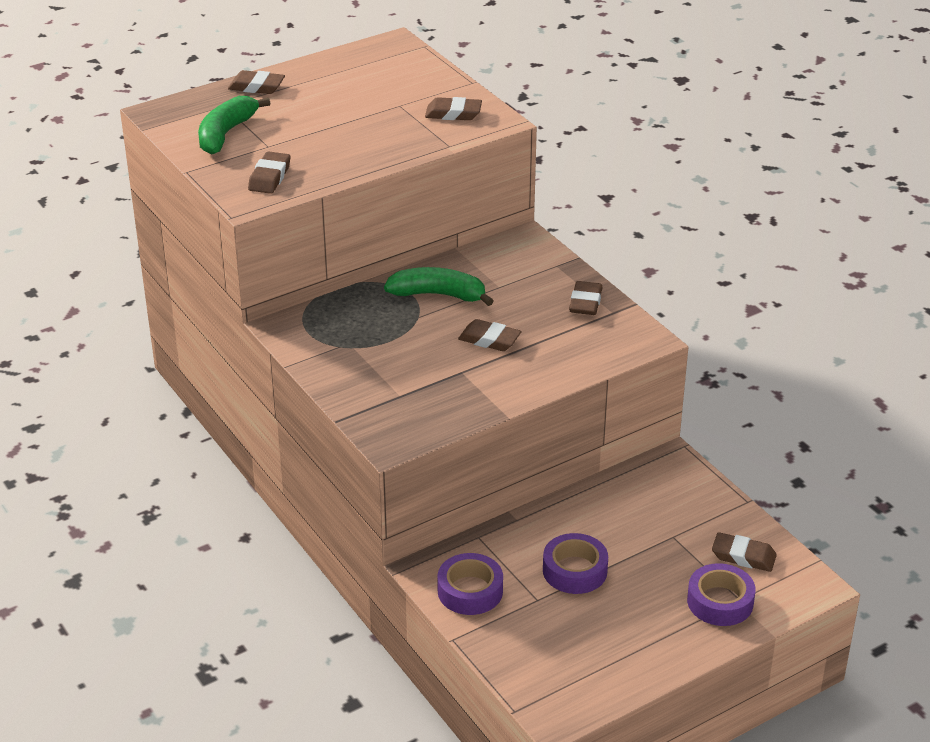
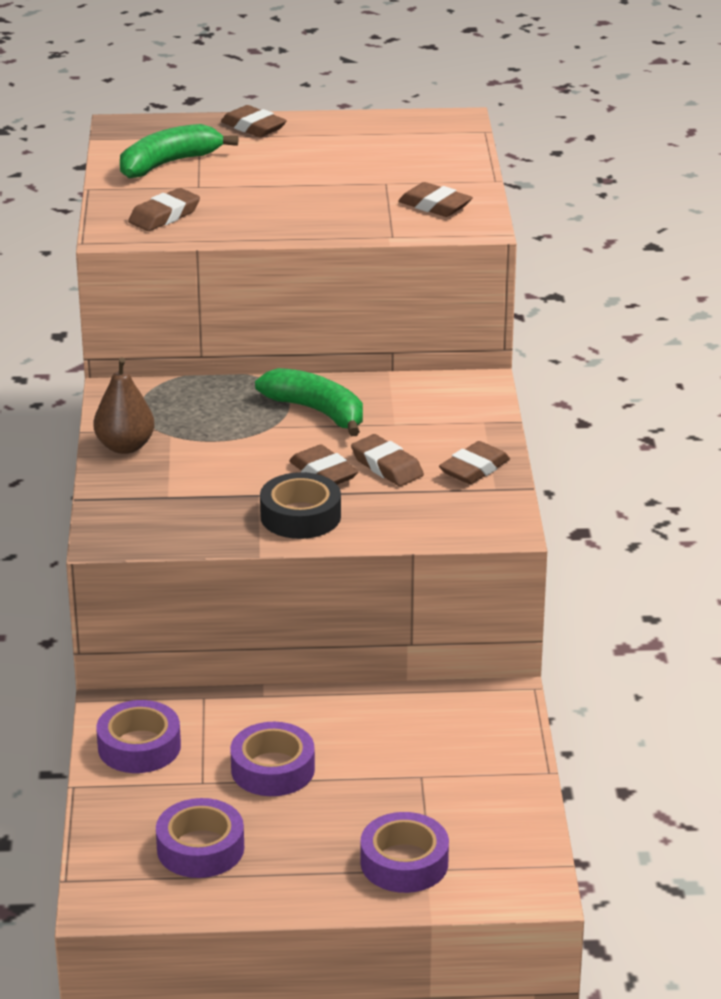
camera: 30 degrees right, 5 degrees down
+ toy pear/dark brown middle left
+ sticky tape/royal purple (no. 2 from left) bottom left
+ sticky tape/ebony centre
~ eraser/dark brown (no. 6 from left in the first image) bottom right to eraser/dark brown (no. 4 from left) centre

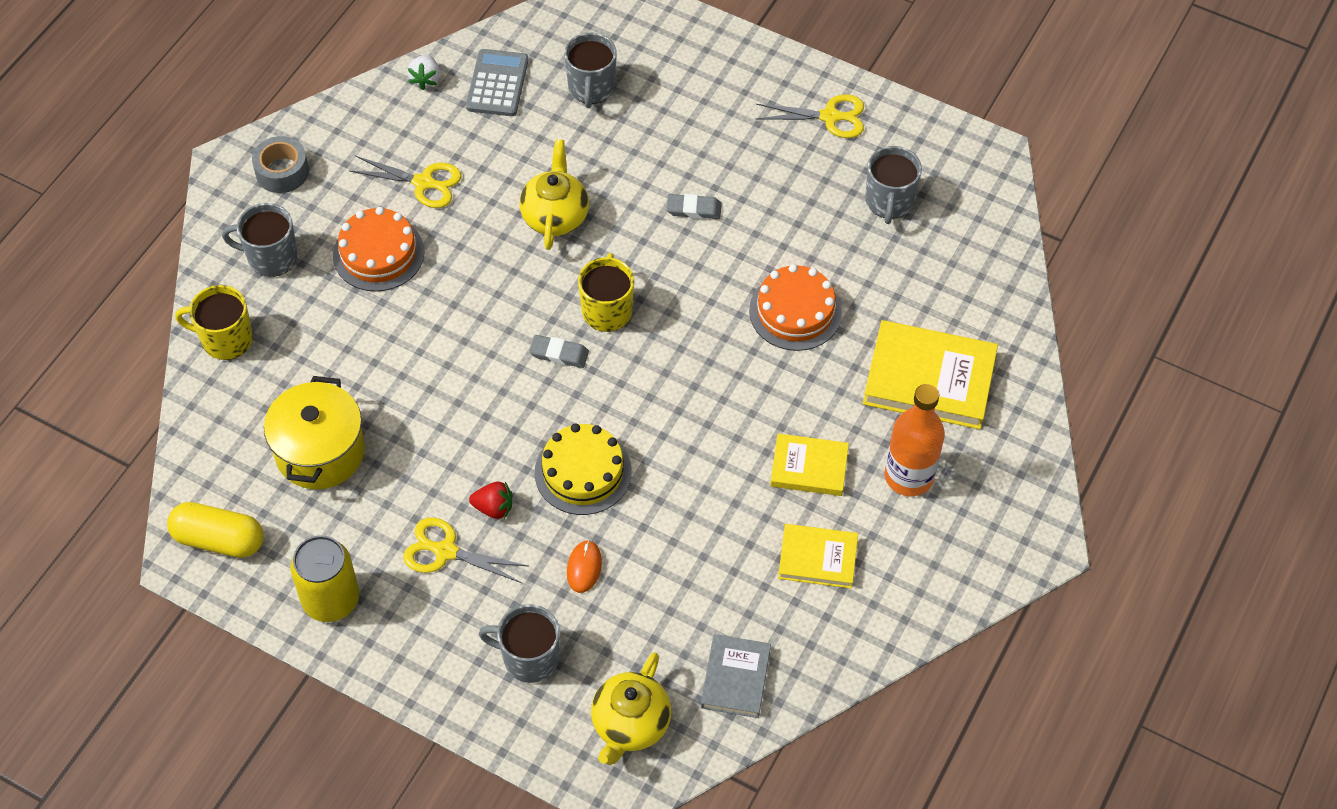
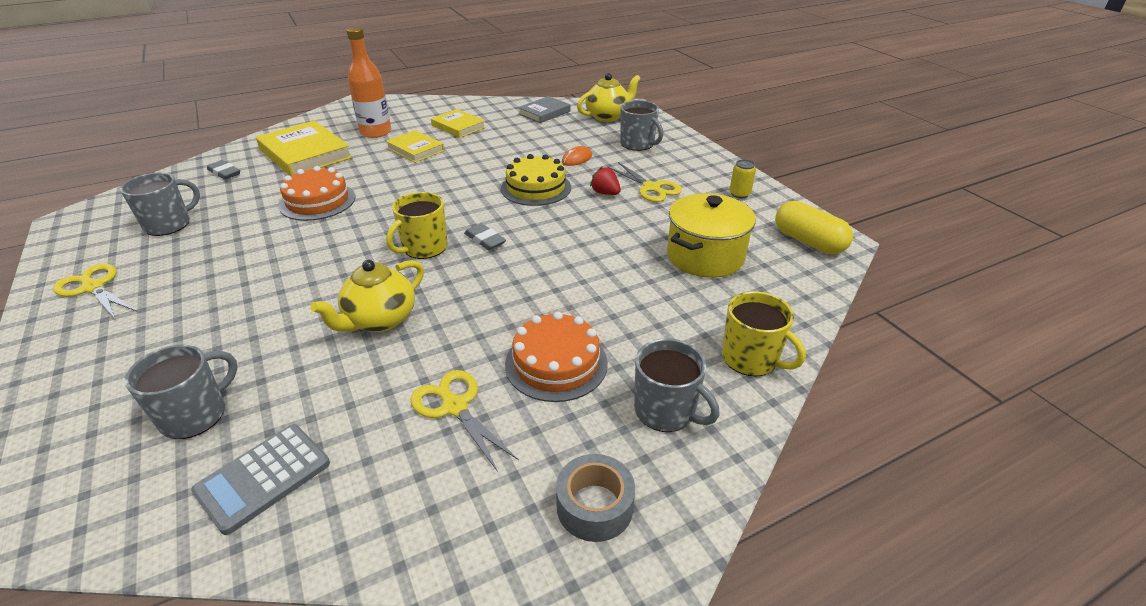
camera: 145 degrees left, 20 degrees down
- toy strawberry/white top left
~ eraser/gray (no. 2 from left in the first image) top centre to eraser/gray (no. 1 from left) top left
~ can/bright yellow bottom left = top centre x0.52

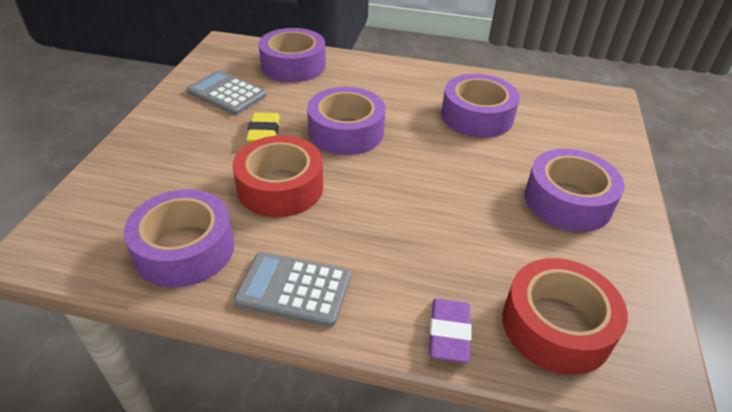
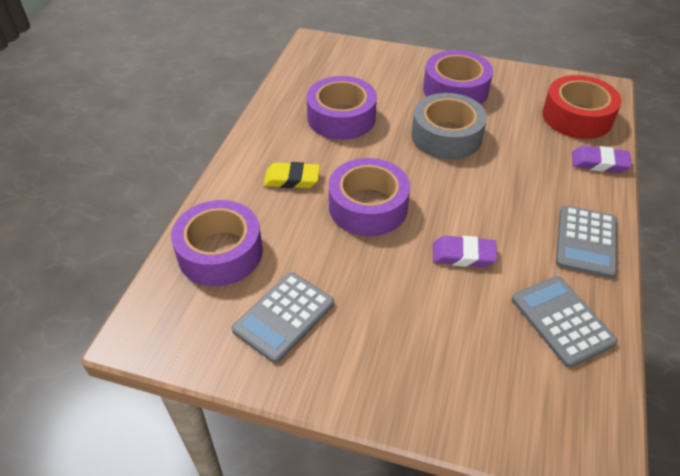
camera: 85 degrees left, 5 degrees up
+ sticky tape/gray top centre
~ eraser/bright yellow top centre to centre
~ sticky tape/royal purple (no. 1 from left) middle left to pocket calculator/gray (no. 2 from left) bottom right
~ sticky tape/red (no. 1 from left) centre to eraser/royal purple (no. 1 from left) middle right

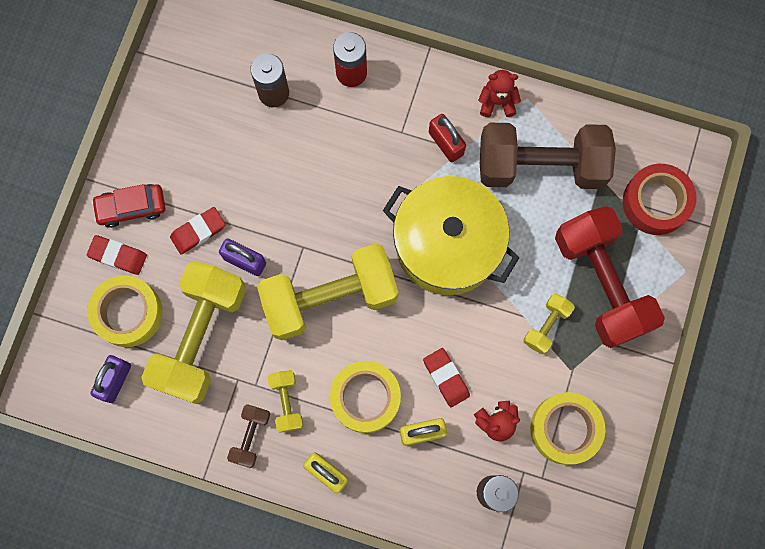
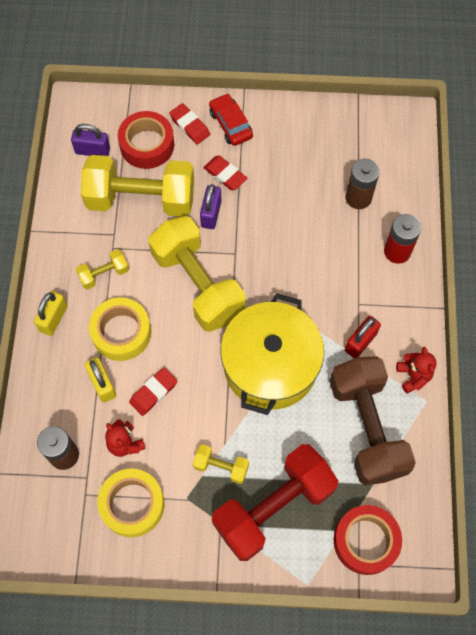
camera: 75 degrees right, 10 degrees down
- free weight/dark brown (no. 1 from left) bottom left
~ sticky tape/bright yellow (no. 1 from left) middle left to sticky tape/red (no. 1 from left) top left
~ eraser/red (no. 1 from left in the first image) middle left = top centre 45 degrees counterclockwise

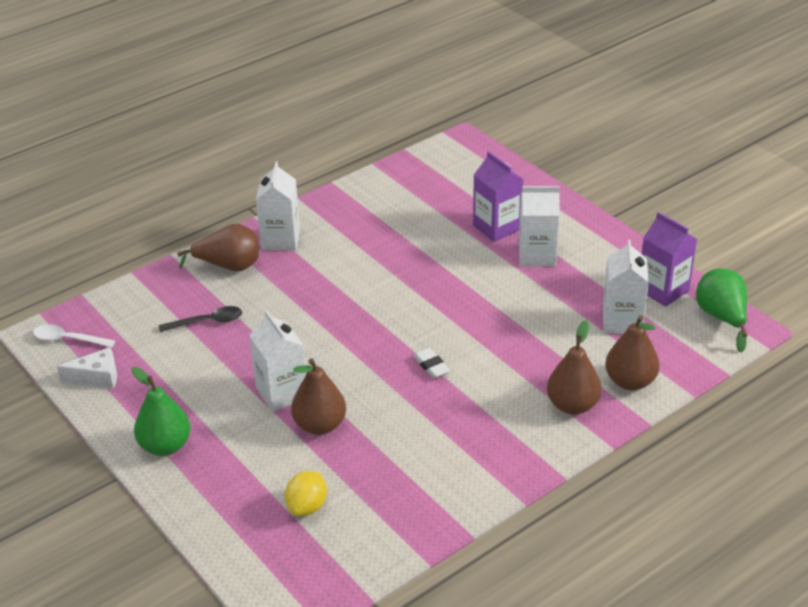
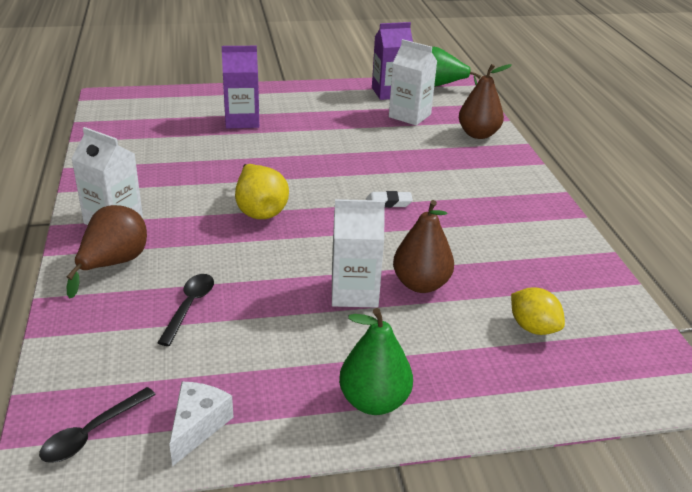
camera: 65 degrees left, 5 degrees down
- milk carton/white (no. 3 from left) middle right
- toy pear/dark brown (no. 3 from left) middle right
+ toy pear/bright yellow centre
~ teaspoon/white middle left to teaspoon/ebony (no. 1 from left) bottom left

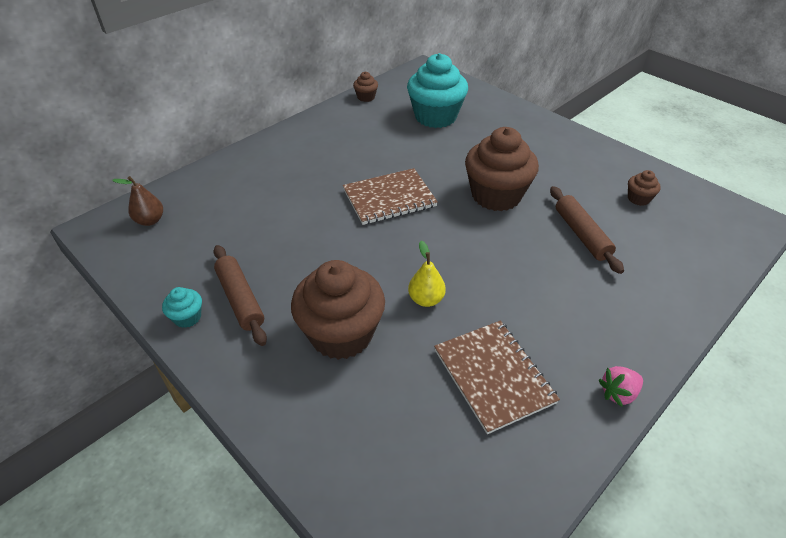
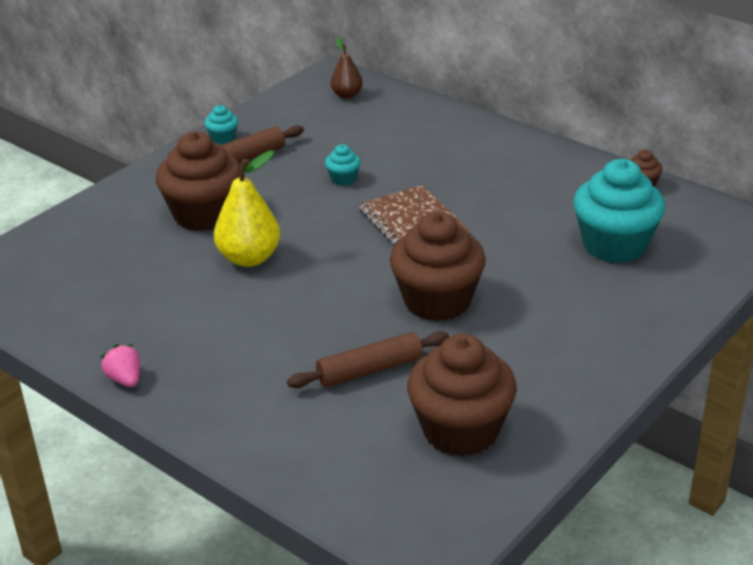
camera: 85 degrees right, 10 degrees down
- notebook/dark brown (no. 2 from left) bottom centre
+ muffin/teal (no. 2 from left) top centre
~ toy pear/bright yellow centre = middle left x1.68
~ muffin/dark brown (no. 4 from left in the first image) middle right = bottom centre x2.29

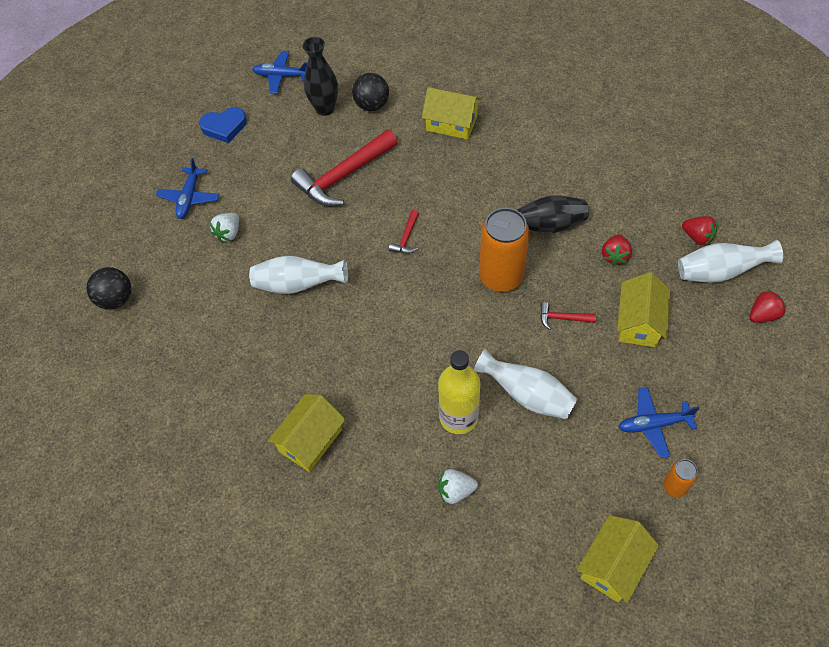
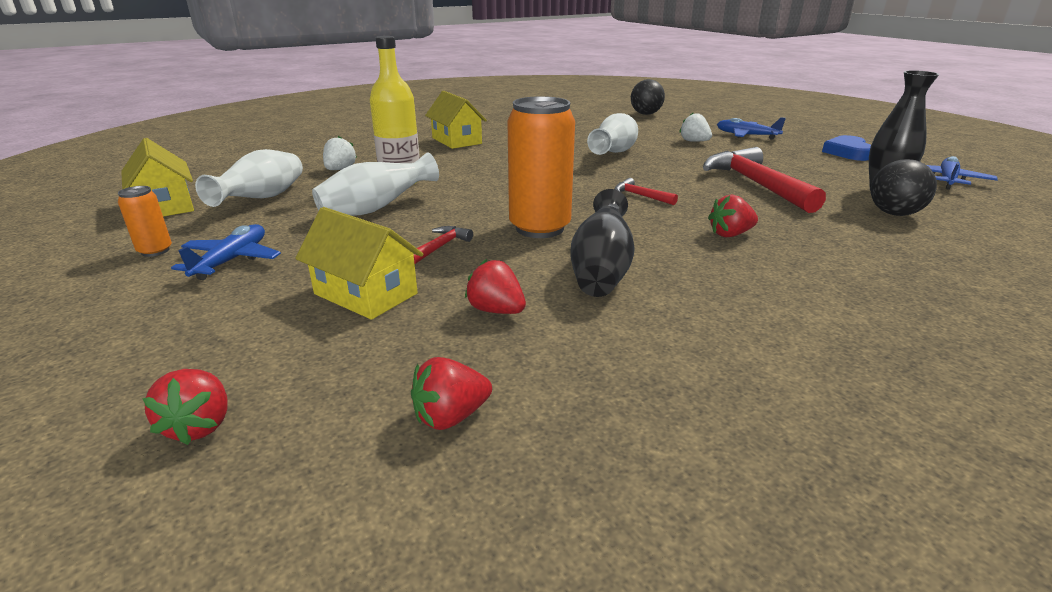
camera: 110 degrees right, 30 degrees down
- cottage/bright yellow (no. 2 from left) top centre
+ toy strawberry/red (no. 4 from left) middle right
~ flower vase/white (no. 3 from left in the first image) middle right to flower vase/white (no. 1 from left) top left

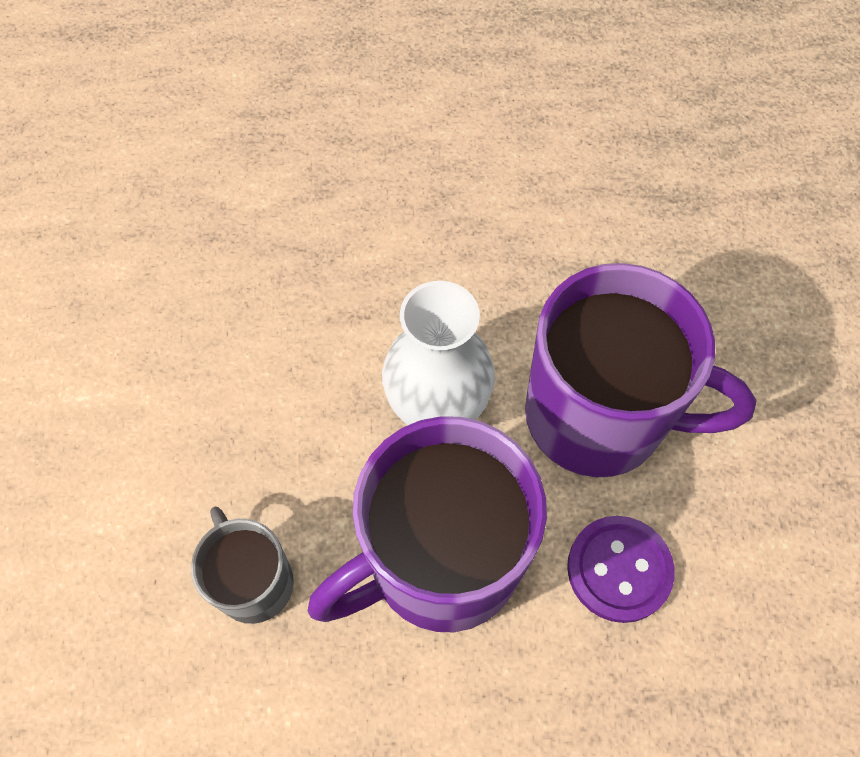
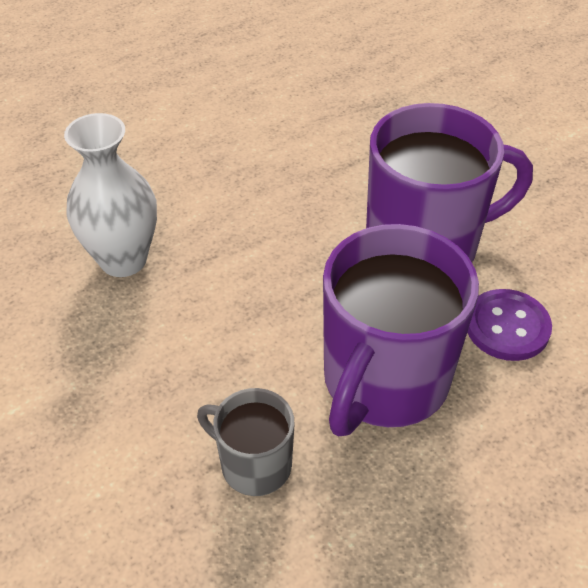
camera: 30 degrees left, 15 degrees down
~ flower vase/white centre to top left

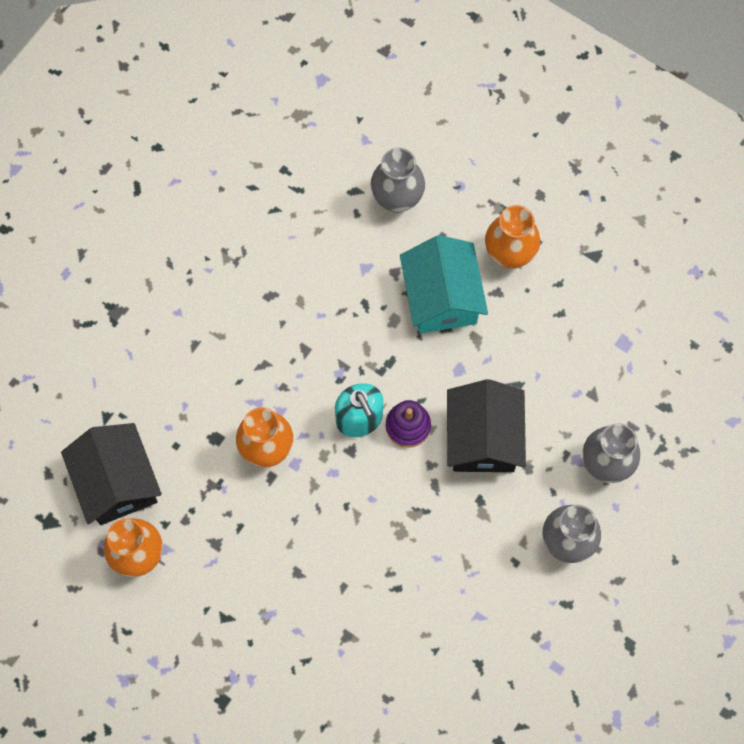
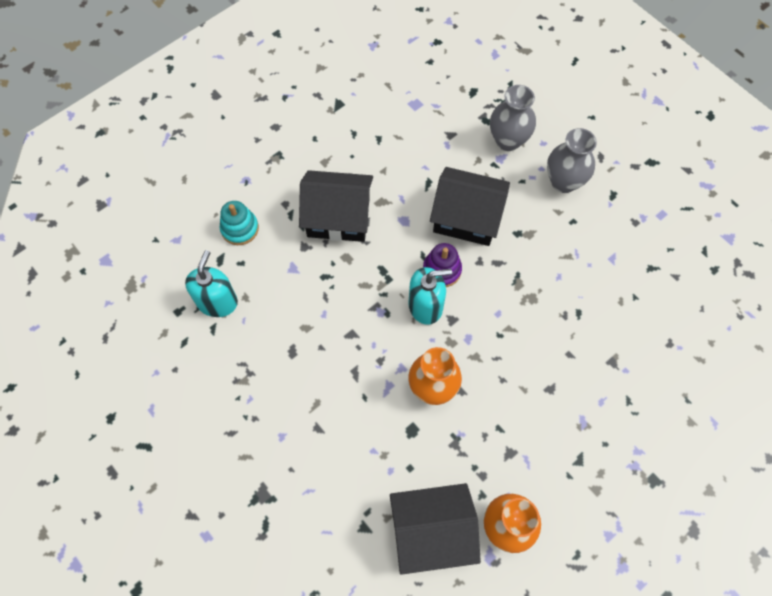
camera: 75 degrees left, 5 degrees down
- flower vase/bright orange (no. 3 from left) top right
+ soap pump/teal (no. 1 from left) middle left
~ flower vase/gray (no. 1 from left) top centre to stacking rings/teal middle left
~ cottage/teal centre to cottage/ebony (no. 1 from left) centre

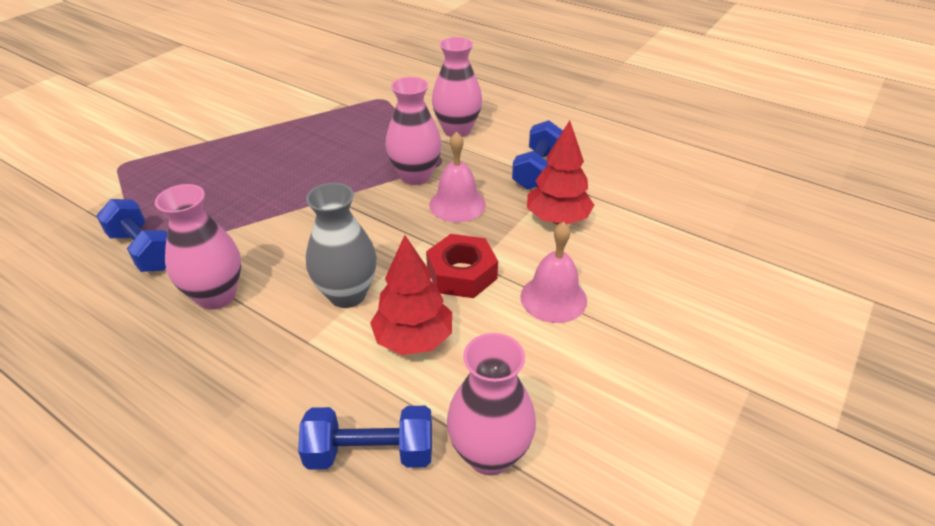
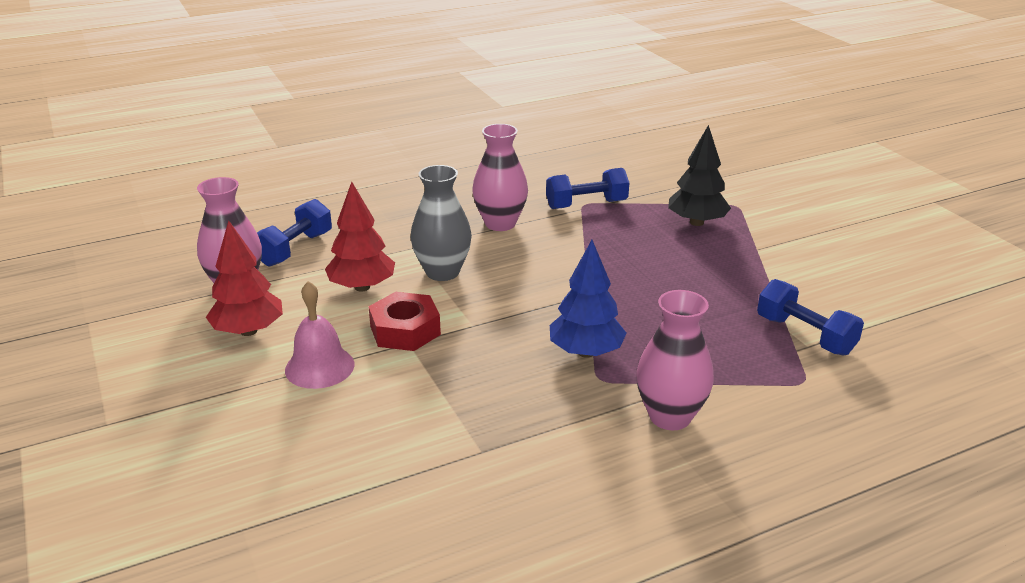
camera: 120 degrees right, 10 degrees down
- bell/rosy (no. 1 from left) centre
+ tree/ebony top right
~ free weight/royal blue (no. 3 from left) top centre to middle right
~ tree/red (no. 2 from left in the first image) top centre to tree/red (no. 1 from left) middle left
~ flower vase/rosy (no. 2 from left) top centre to tree/royal blue centre

